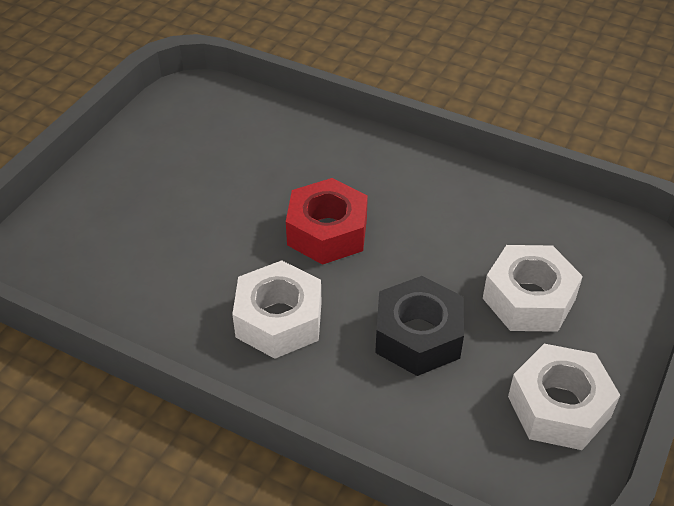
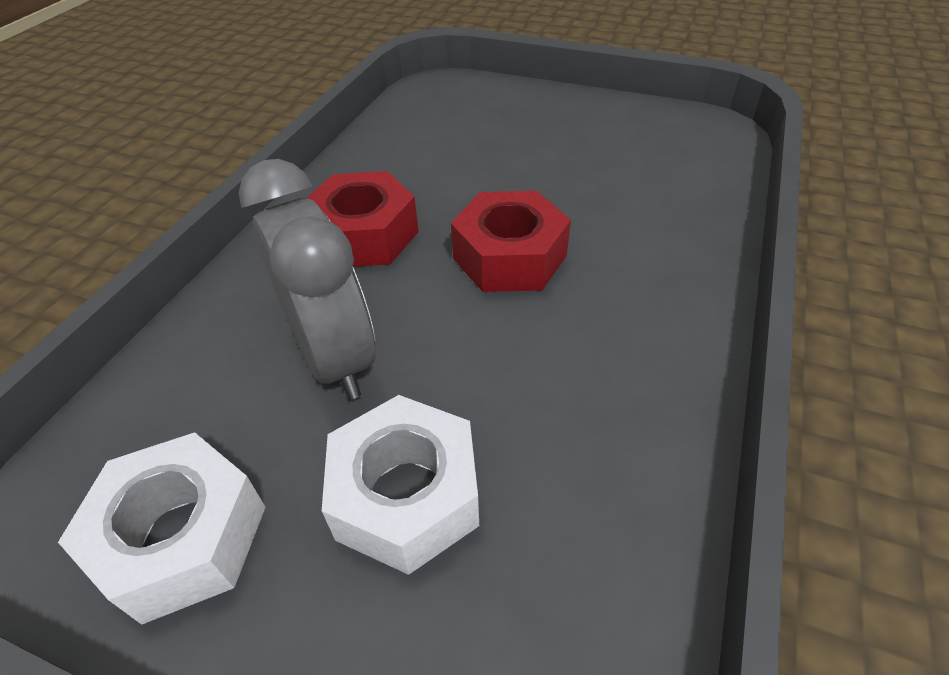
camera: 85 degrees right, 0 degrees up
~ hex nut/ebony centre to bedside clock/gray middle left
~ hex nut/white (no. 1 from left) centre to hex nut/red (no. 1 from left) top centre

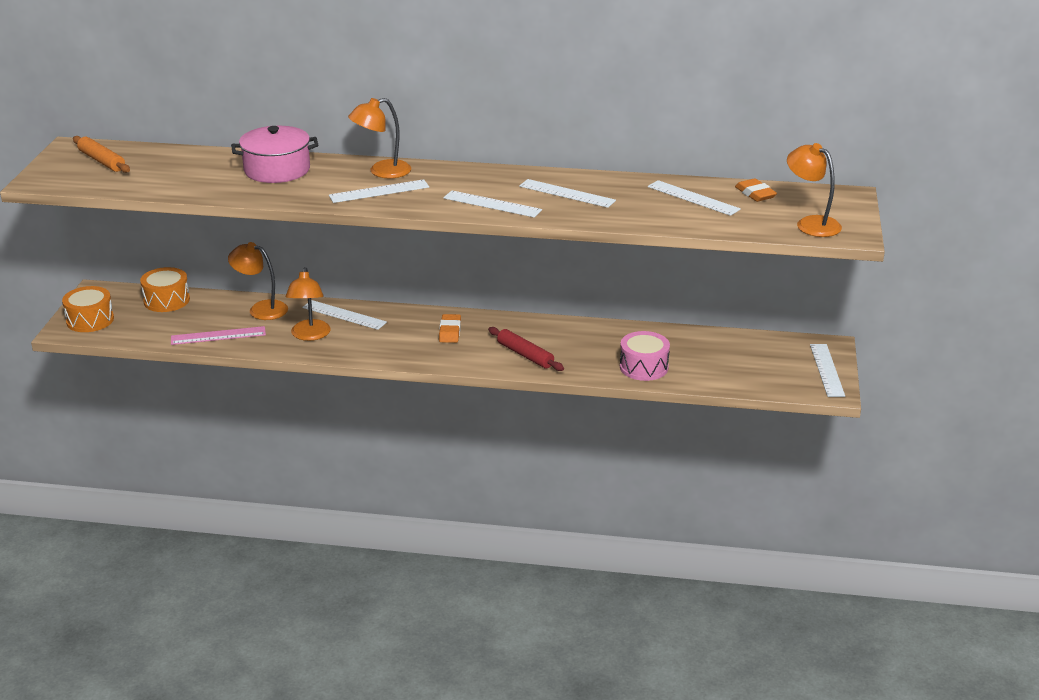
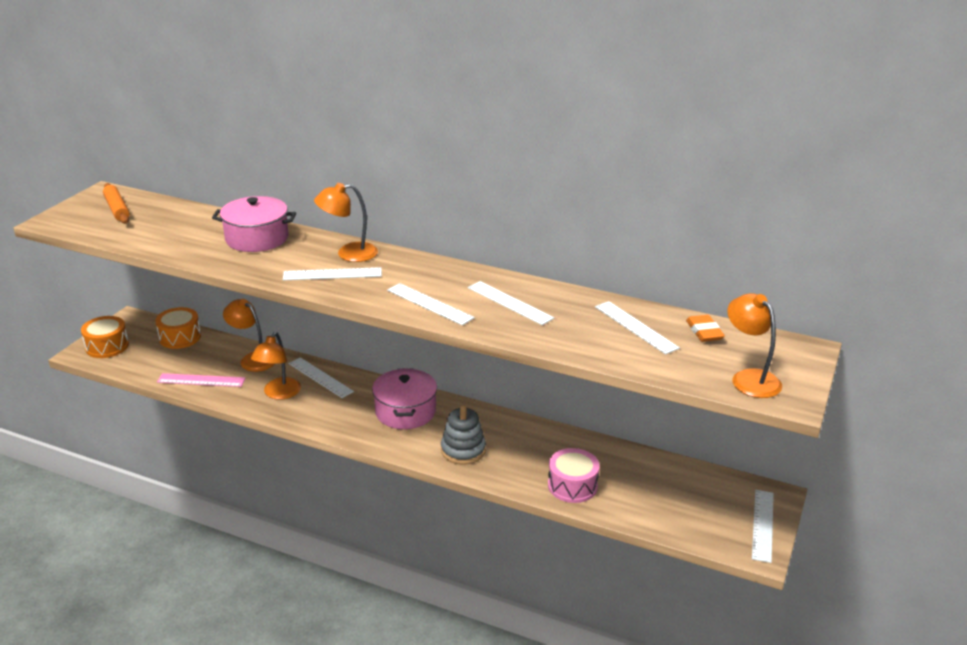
camera: 15 degrees right, 0 degrees up
~ eraser/bright orange (no. 1 from left) centre to stockpot/rosy (no. 2 from left) centre
~ pastry roller/red centre to stacking rings/gray bottom centre

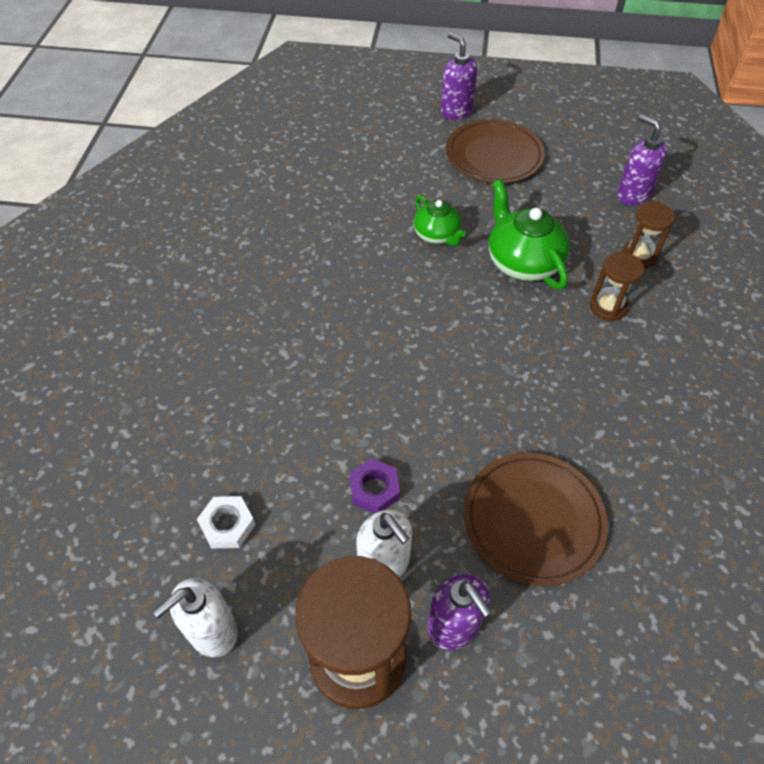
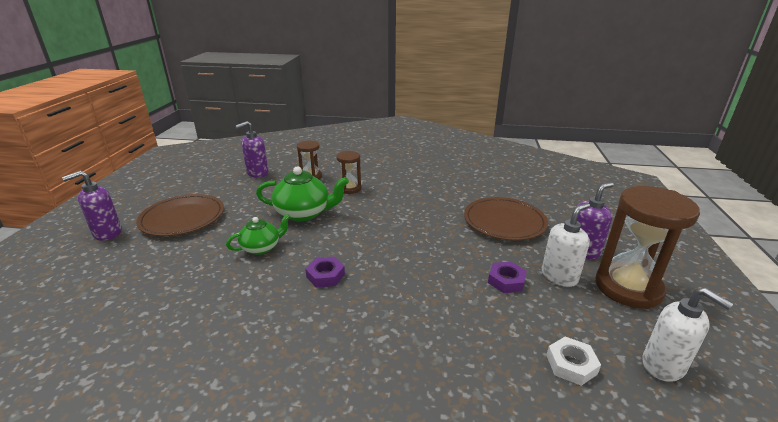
camera: 90 degrees left, 25 degrees down
+ hex nut/royal purple (no. 1 from left) centre
~ tea pot/leaf-green (no. 2 from left) top right = centre 150 degrees counterclockwise

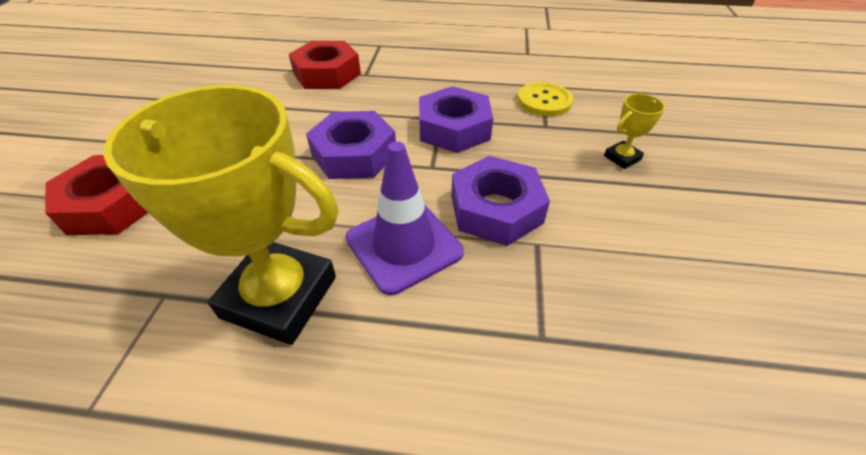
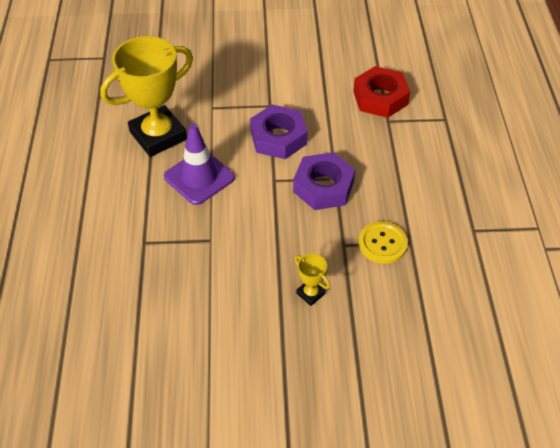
camera: 80 degrees right, 5 degrees up
- hex nut/red (no. 1 from left) middle left
- hex nut/royal purple (no. 3 from left) centre
~ award cup/bright yellow (no. 1 from left) middle left = top left 45 degrees clockwise

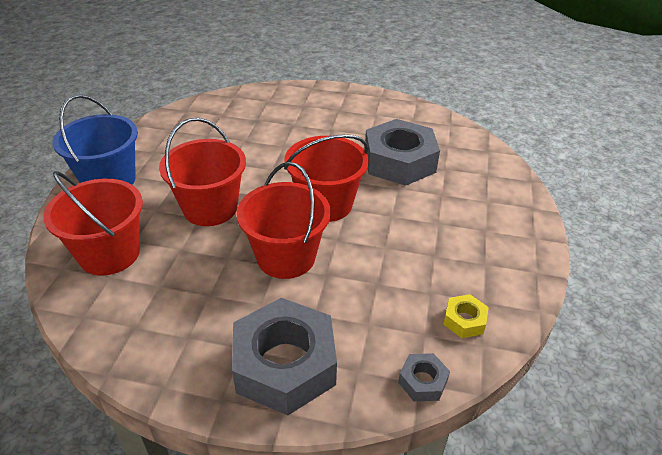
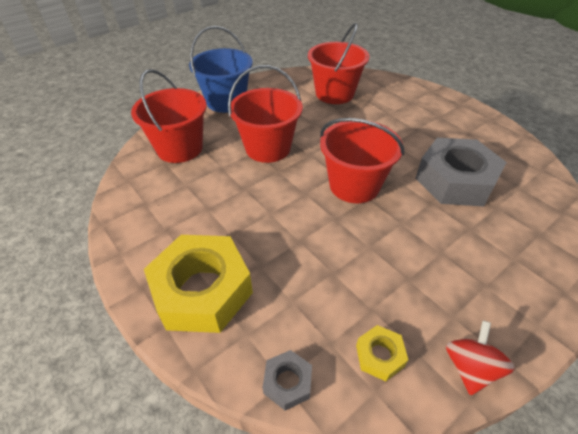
camera: 40 degrees right, 5 degrees up
+ whirligig/red bottom right
~ sand bucket/red (no. 3 from left) centre to top centre
~ hex nut/gray (no. 1 from left) bottom centre to hex nut/bright yellow (no. 1 from left) centre

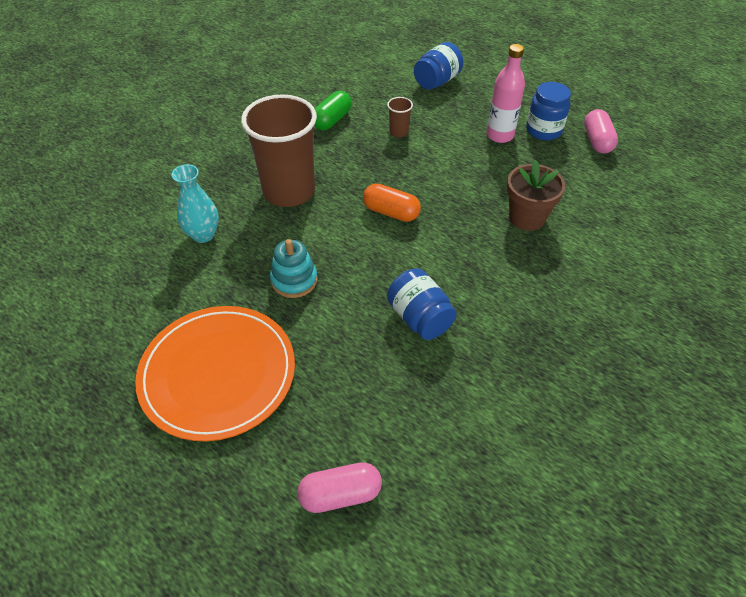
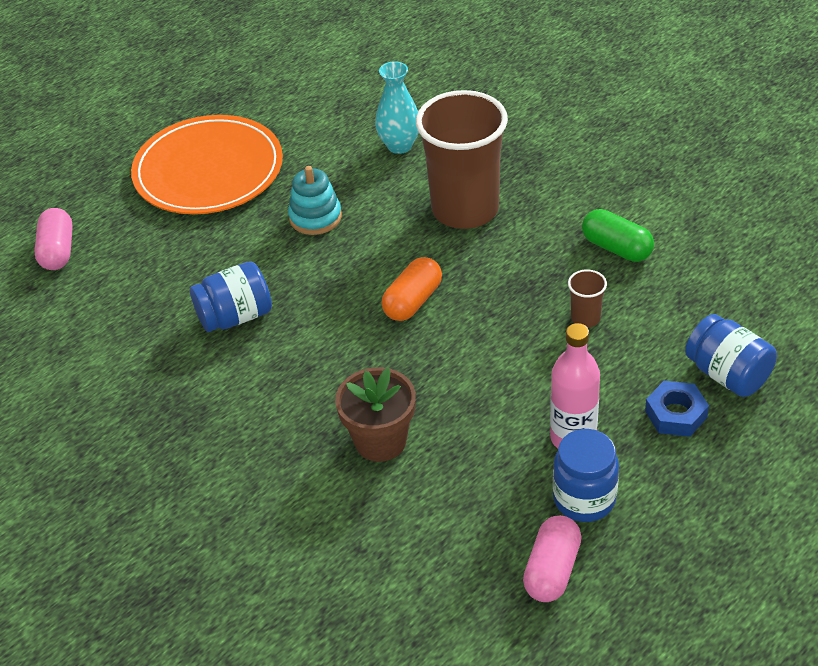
camera: 100 degrees right, 5 degrees down
+ hex nut/royal blue middle right
~ pill/rosy (no. 2 from left) top right = bottom right 75 degrees counterclockwise

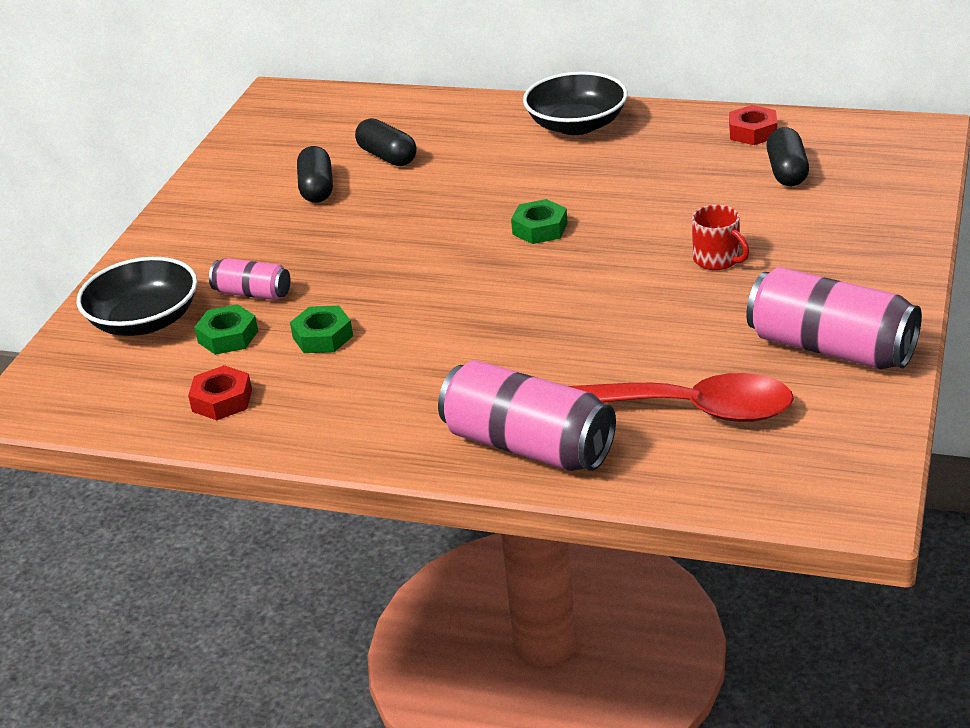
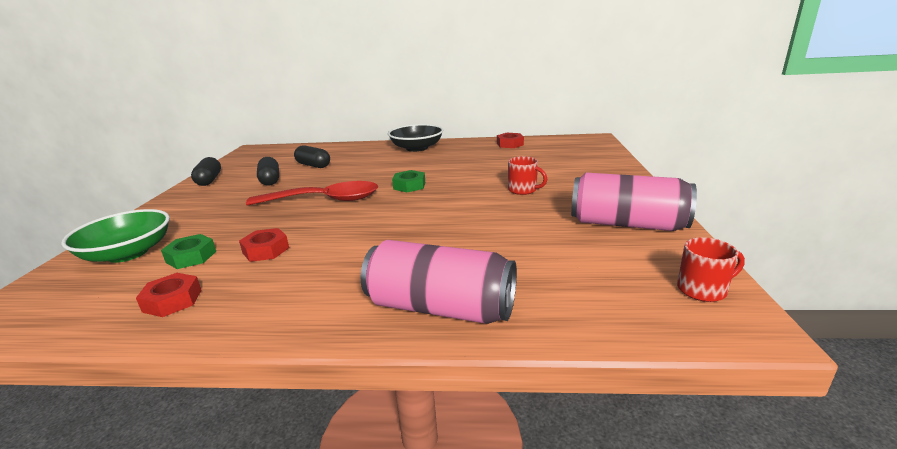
camera: 15 degrees left, 10 degrees down
- can/rosy (no. 1 from left) middle left
+ tea mug/red (no. 2 from left) middle right
~ teaspoon/red middle right to centre
~ pill/ebony (no. 3 from left in the first image) top right to pill/ebony (no. 1 from left) middle left
~ bowl/ebony (no. 1 from left) middle left to bowl/leaf-green middle left
~ hex nut/leaf-green (no. 2 from left) middle left to hex nut/red (no. 2 from left) middle left

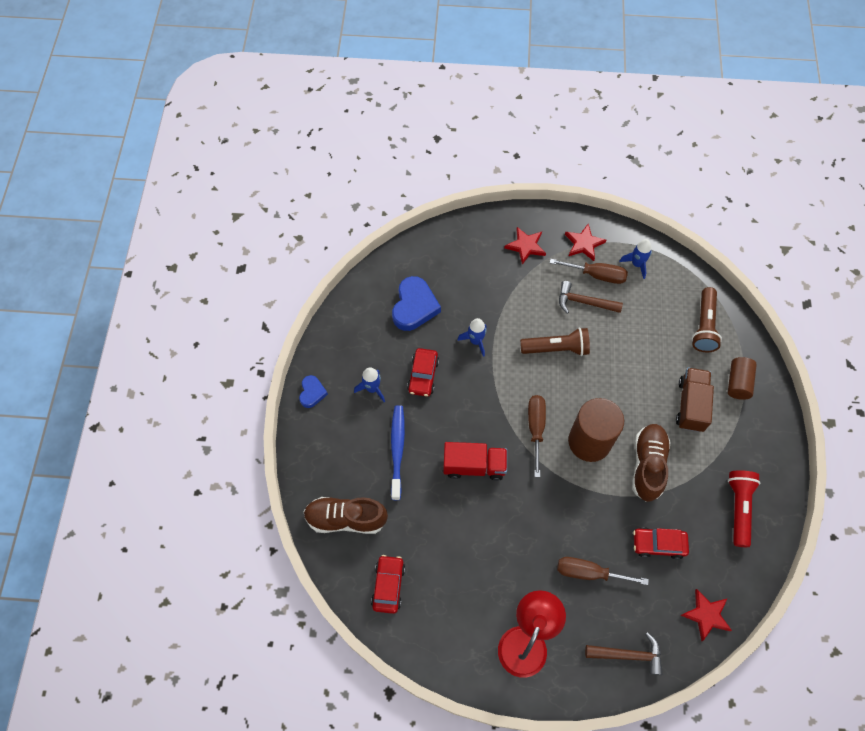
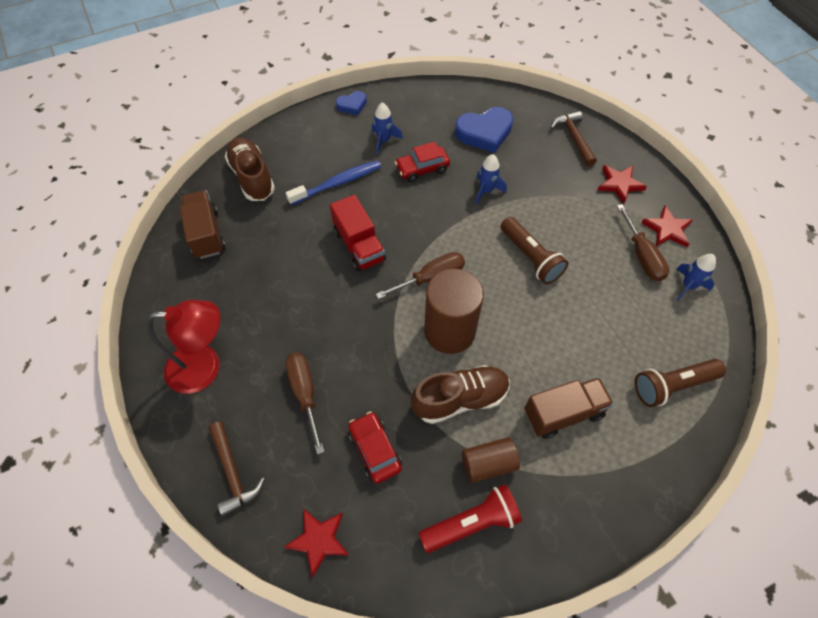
camera: 60 degrees right, 5 degrees down
~ hammer/dark brown (no. 1 from left in the first image) middle right to hammer/dark brown (no. 2 from left) top right
~ solid cylinder/dark brown (no. 2 from left) middle right to bottom centre
~ toy car/red (no. 1 from left) bottom centre to truck/dark brown (no. 1 from left) middle left

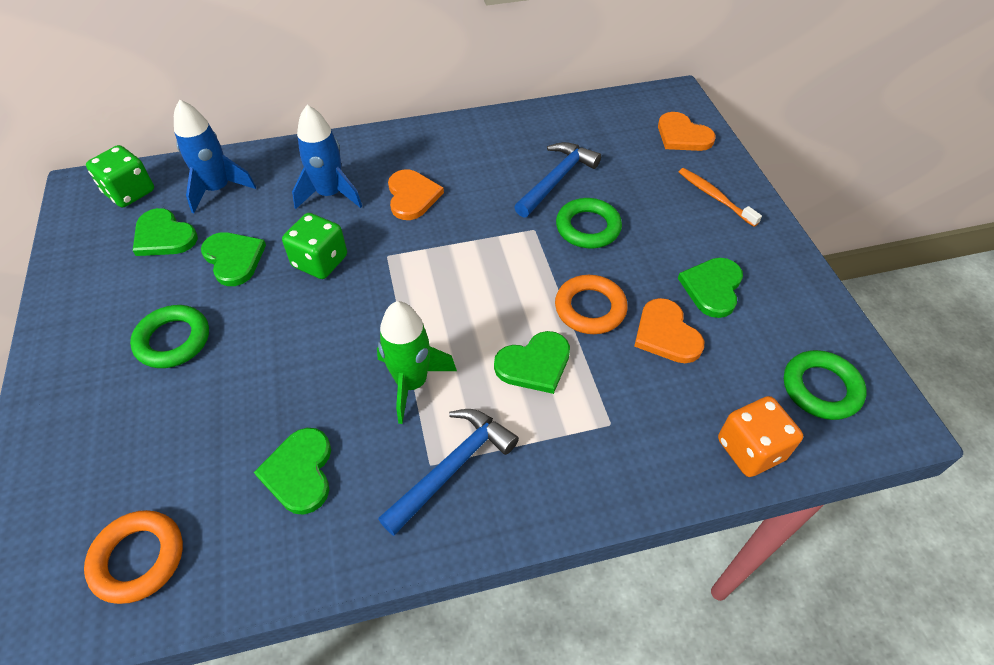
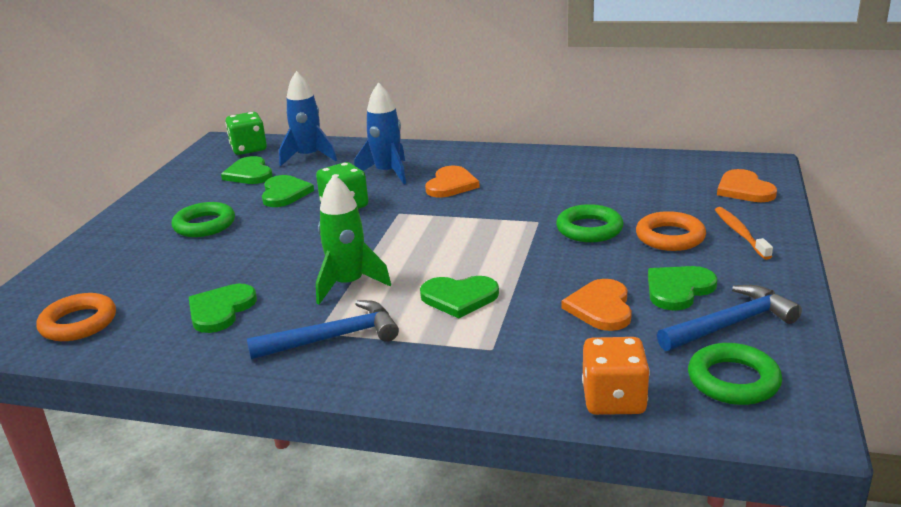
camera: 30 degrees right, 25 degrees down
~ hammer/royal blue (no. 2 from left) top centre to middle right
~ ring/bright orange (no. 2 from left) centre to middle right

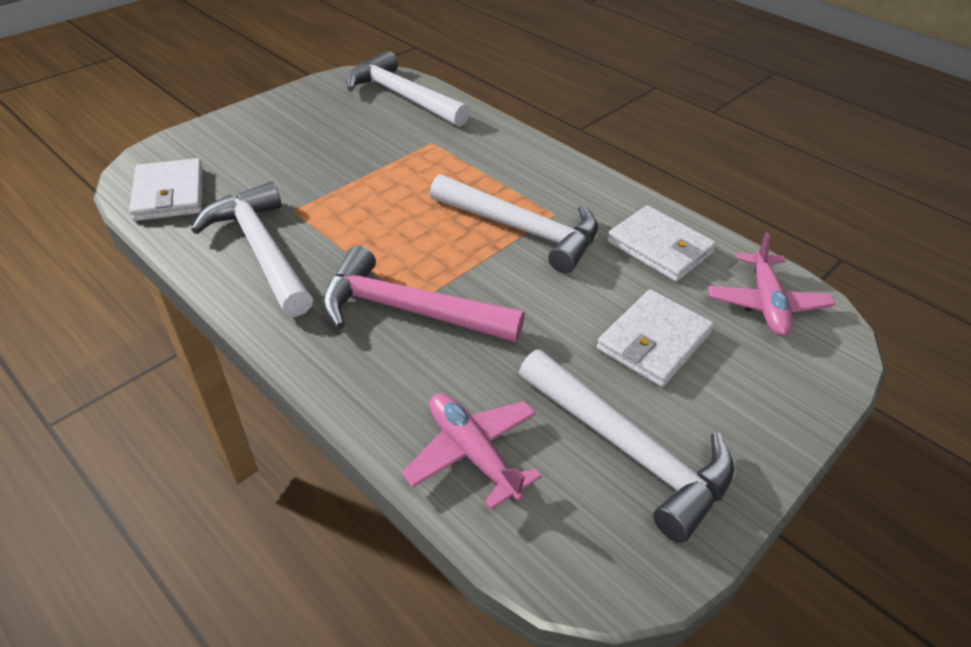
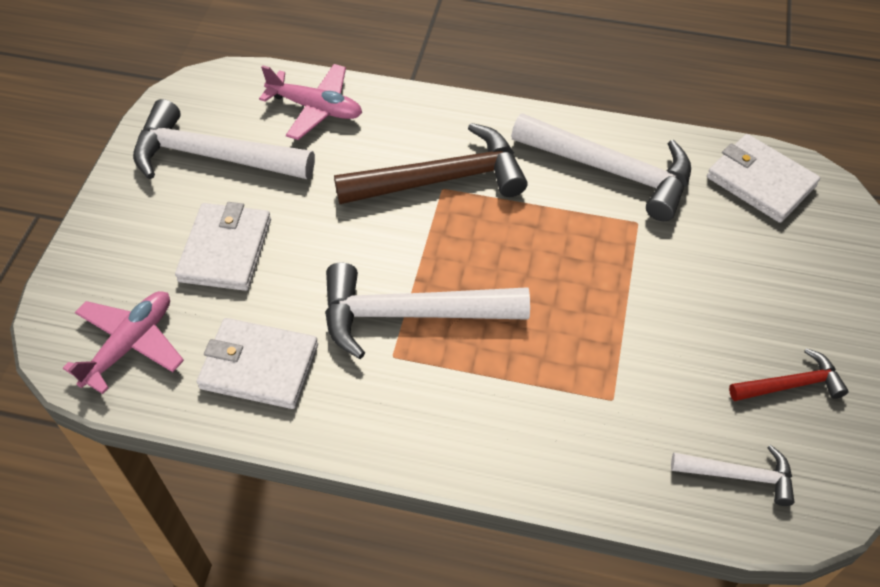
camera: 150 degrees right, 10 degrees up
+ hammer/red middle right
~ hammer/rosy centre to hammer/dark brown top centre
~ plane/rosy (no. 2 from left in the first image) middle right = middle left 60 degrees clockwise
~ hammer/white (no. 2 from left in the first image) top centre = bottom right x0.52

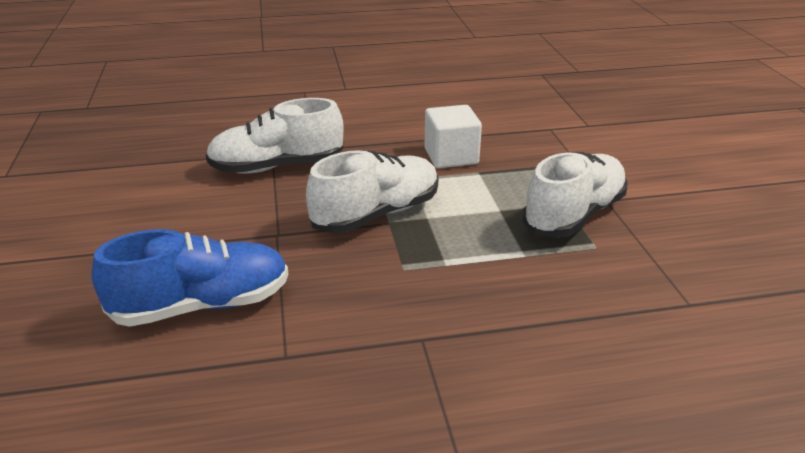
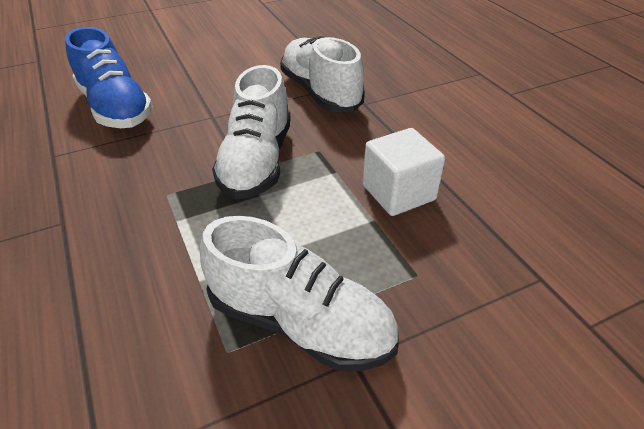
camera: 75 degrees right, 10 degrees up
~ shoe/white (no. 2 from left in the first image) centre = top centre 60 degrees clockwise

